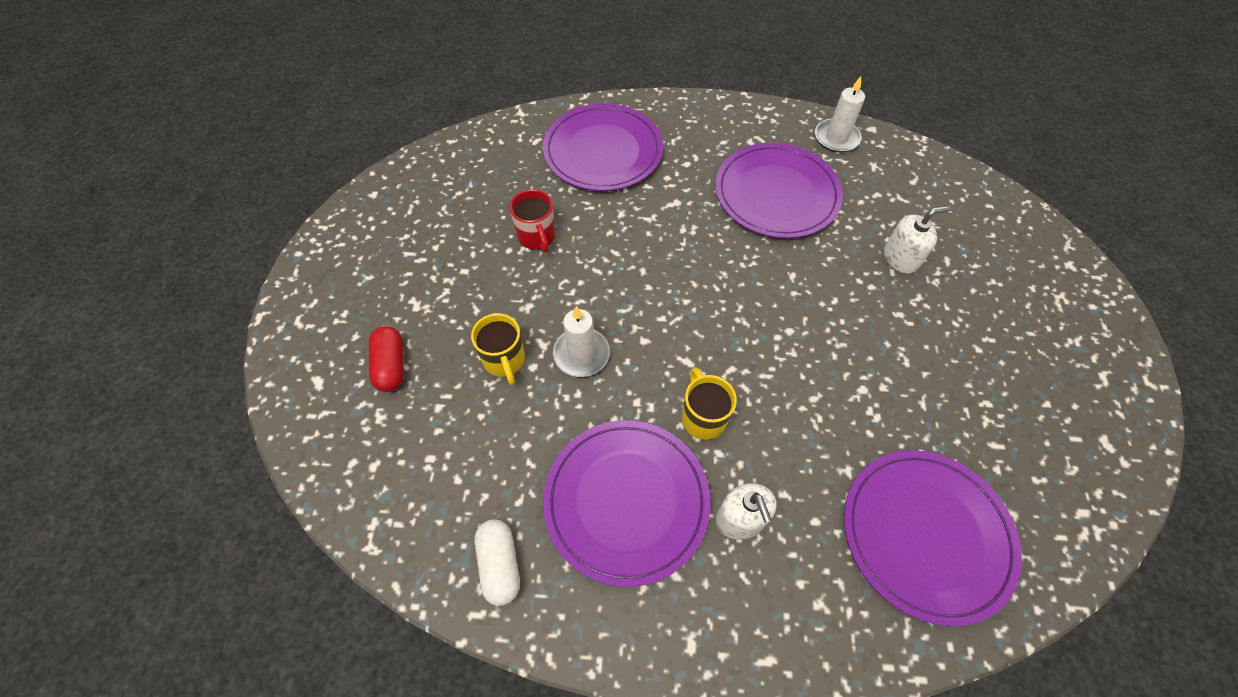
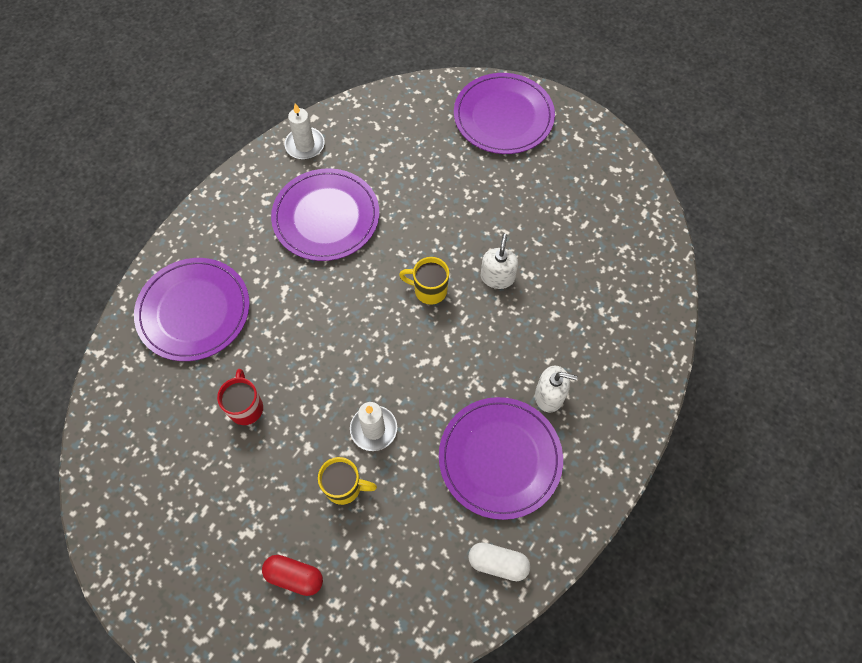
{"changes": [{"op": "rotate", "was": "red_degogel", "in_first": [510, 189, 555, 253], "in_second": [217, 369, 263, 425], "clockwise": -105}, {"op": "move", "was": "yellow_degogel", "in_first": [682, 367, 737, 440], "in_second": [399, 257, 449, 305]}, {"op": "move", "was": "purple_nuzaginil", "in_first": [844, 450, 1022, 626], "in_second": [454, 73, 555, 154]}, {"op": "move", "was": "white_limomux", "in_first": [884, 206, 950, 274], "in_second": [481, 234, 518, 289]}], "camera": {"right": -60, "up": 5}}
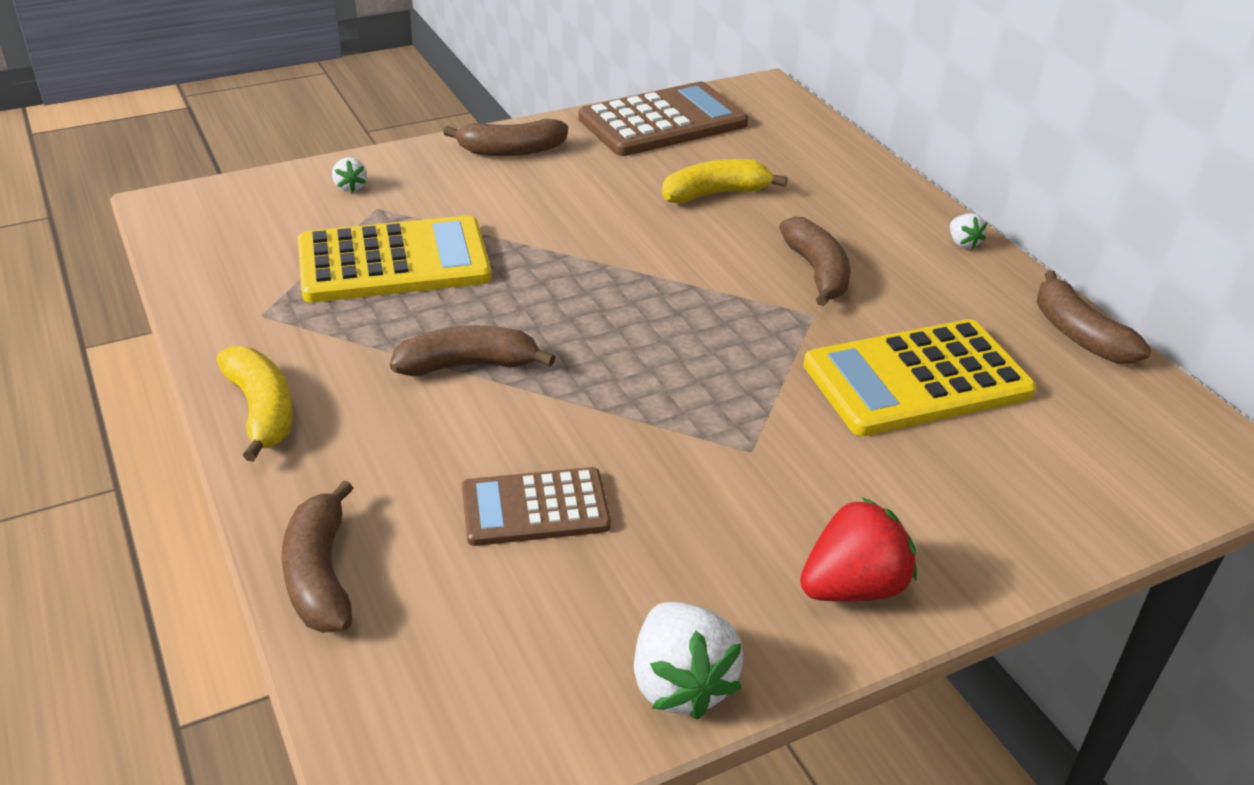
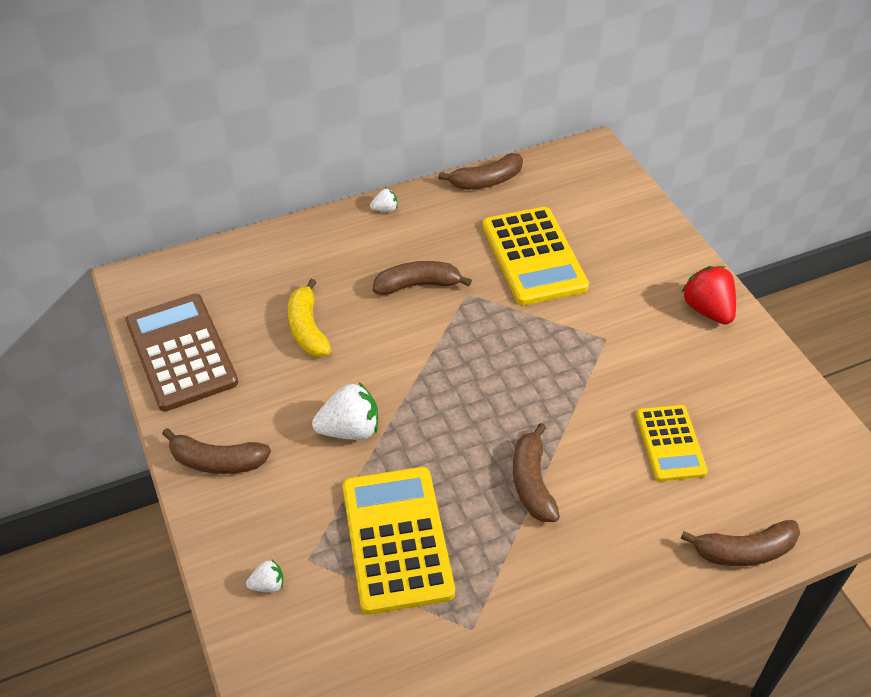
{"changes": [{"op": "rotate", "was": "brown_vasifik", "in_first": [443, 119, 568, 156], "in_second": [162, 428, 271, 474], "clockwise": 105}, {"op": "move", "was": "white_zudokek", "in_first": [634, 602, 743, 720], "in_second": [312, 382, 378, 440]}, {"op": "recolor", "was": "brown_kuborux", "now": "yellow_kuborux", "in_first": [462, 467, 611, 546], "in_second": [636, 405, 708, 481]}, {"op": "delete", "was": "yellow_vasifik", "in_first": [217, 346, 293, 462]}], "camera": {"right": -85, "up": 10}}
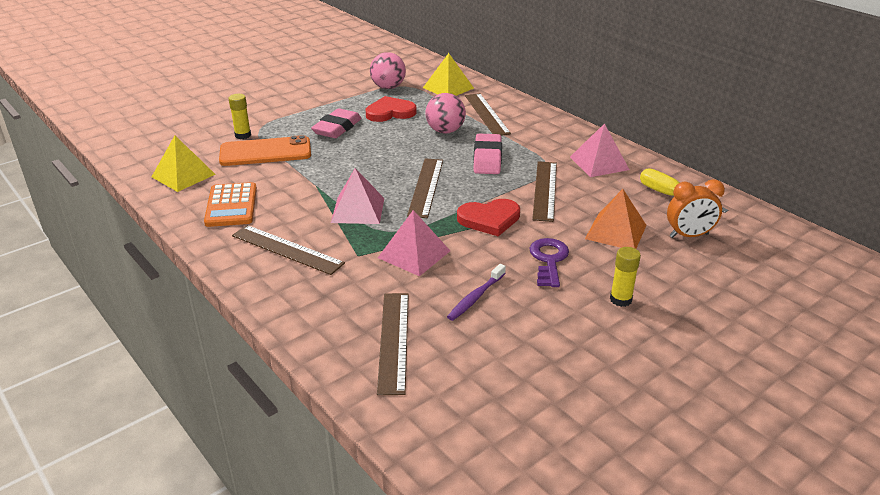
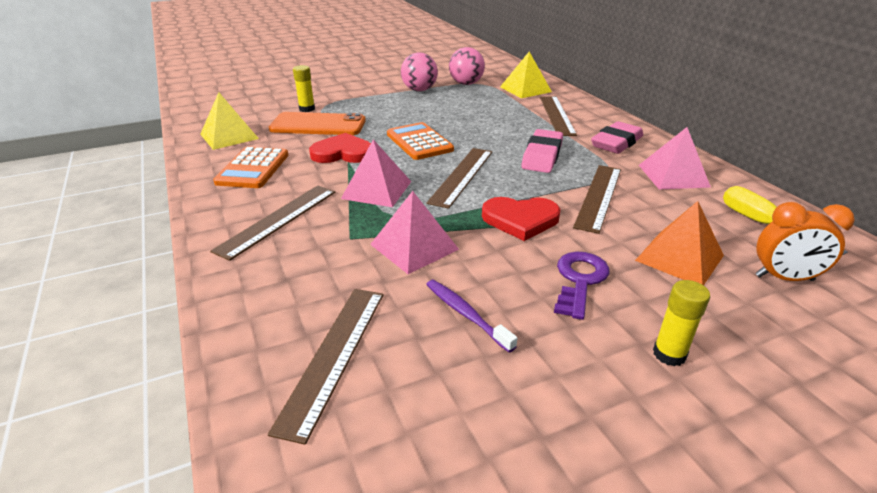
{"changes": [{"op": "rotate", "was": "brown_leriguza", "in_first": [232, 225, 345, 275], "in_second": [210, 186, 335, 261], "clockwise": 75}, {"op": "move", "was": "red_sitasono", "in_first": [366, 96, 417, 122], "in_second": [309, 133, 371, 163]}, {"op": "insert", "now": "orange_kuborux", "in_second": [387, 122, 454, 160]}, {"op": "move", "was": "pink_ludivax", "in_first": [425, 93, 466, 134], "in_second": [401, 53, 438, 91]}, {"op": "rotate", "was": "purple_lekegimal", "in_first": [447, 264, 506, 321], "in_second": [426, 280, 517, 353], "clockwise": 90}, {"op": "move", "was": "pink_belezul", "in_first": [311, 108, 362, 138], "in_second": [591, 121, 643, 154]}], "camera": {"right": 15, "up": 0}}
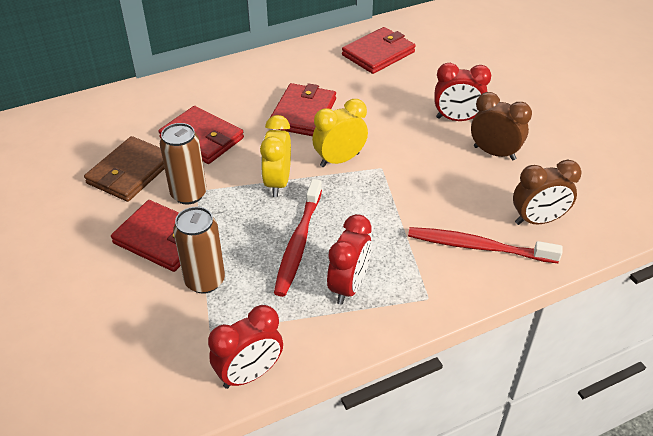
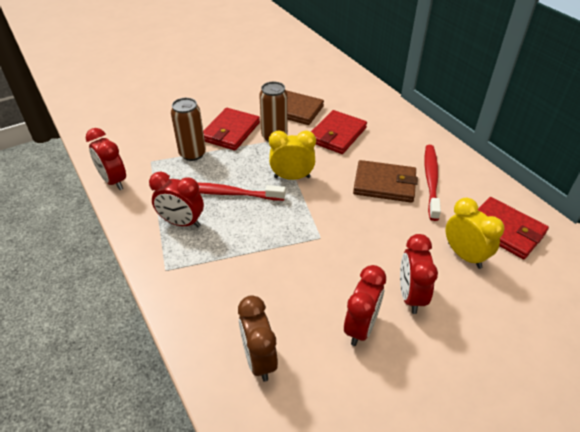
{"changes": [{"op": "recolor", "was": "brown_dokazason", "now": "red_dokazason", "in_first": [471, 92, 532, 160], "in_second": [344, 265, 386, 346]}, {"op": "recolor", "was": "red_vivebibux", "now": "brown_vivebibux", "in_first": [271, 83, 336, 136], "in_second": [353, 160, 418, 203]}, {"op": "move", "was": "red_lekegimal", "in_first": [408, 227, 563, 263], "in_second": [425, 145, 441, 221]}, {"op": "move", "was": "yellow_dokazason", "in_first": [312, 99, 368, 167], "in_second": [446, 198, 504, 269]}], "camera": {"right": 85, "up": 0}}
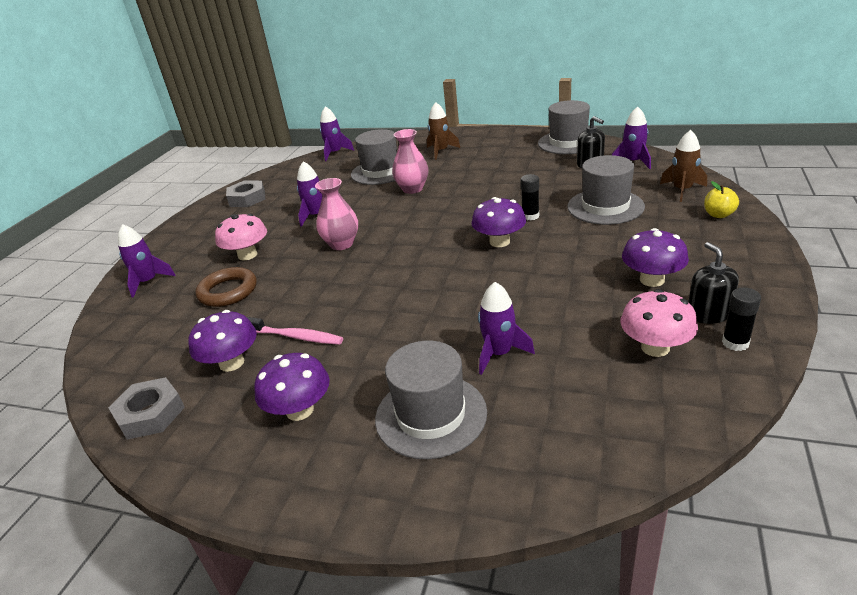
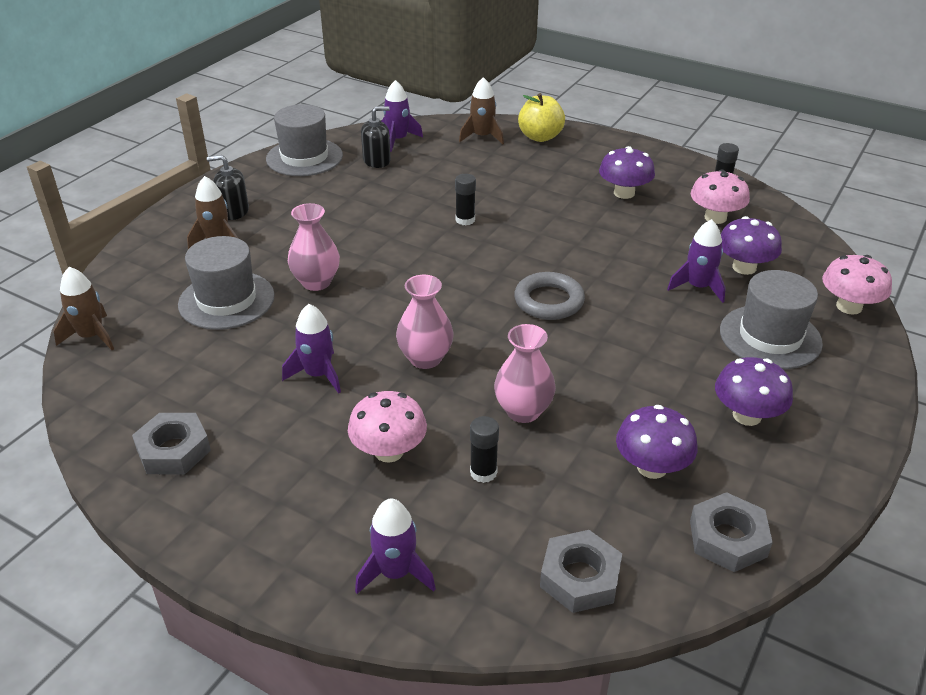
{"changes": [{"op": "recolor", "was": "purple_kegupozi", "now": "brown_kegupozi", "in_first": [320, 106, 354, 161], "in_second": [54, 267, 114, 350]}, {"op": "move", "was": "black_limomux", "in_first": [688, 242, 739, 324], "in_second": [207, 155, 249, 220]}, {"op": "replace", "was": "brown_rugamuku", "now": "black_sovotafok", "in_first": [196, 267, 257, 307], "in_second": [470, 416, 499, 483]}, {"op": "insert", "now": "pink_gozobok", "in_second": [494, 324, 556, 423]}, {"op": "insert", "now": "grey_rugamuku", "in_second": [514, 272, 585, 320]}, {"op": "resize", "was": "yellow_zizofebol", "in_first": [704, 181, 739, 218], "in_second": [518, 93, 565, 142], "ratio": 1.58}, {"op": "insert", "now": "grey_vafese", "in_second": [540, 530, 622, 613]}, {"op": "move", "was": "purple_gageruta", "in_first": [471, 197, 526, 247], "in_second": [721, 216, 782, 275]}, {"op": "insert", "now": "pink_gageruta", "in_second": [822, 255, 892, 315]}, {"op": "delete", "was": "pink_lekegimal", "in_first": [247, 317, 343, 345]}, {"op": "delete", "was": "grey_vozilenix", "in_first": [567, 155, 645, 225]}], "camera": {"right": -80, "up": 5}}
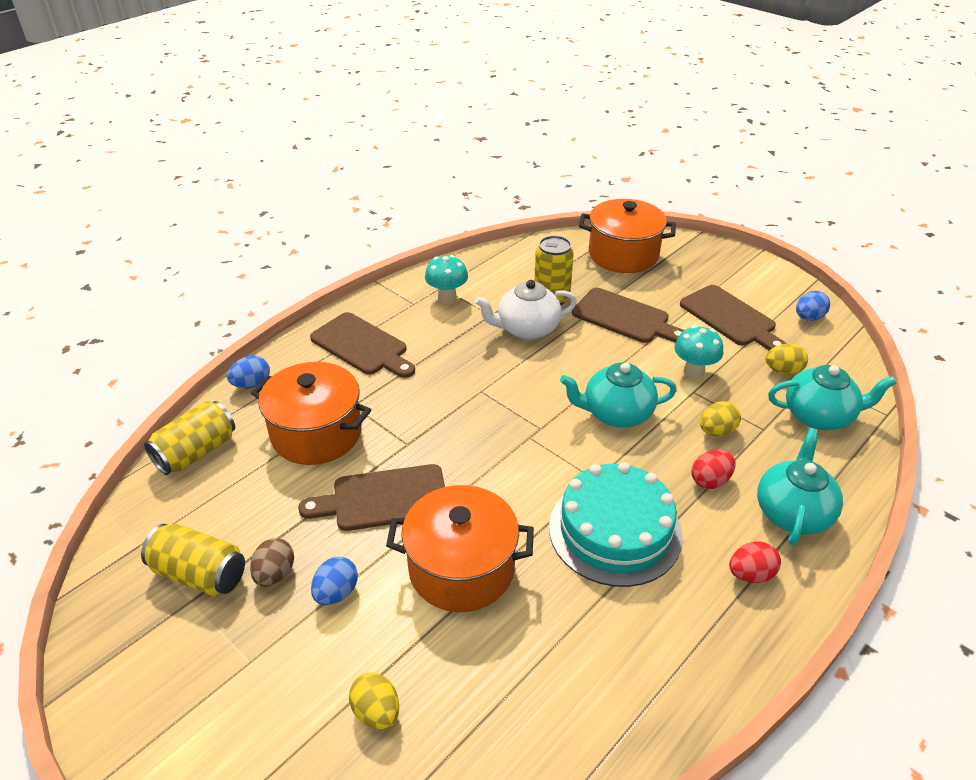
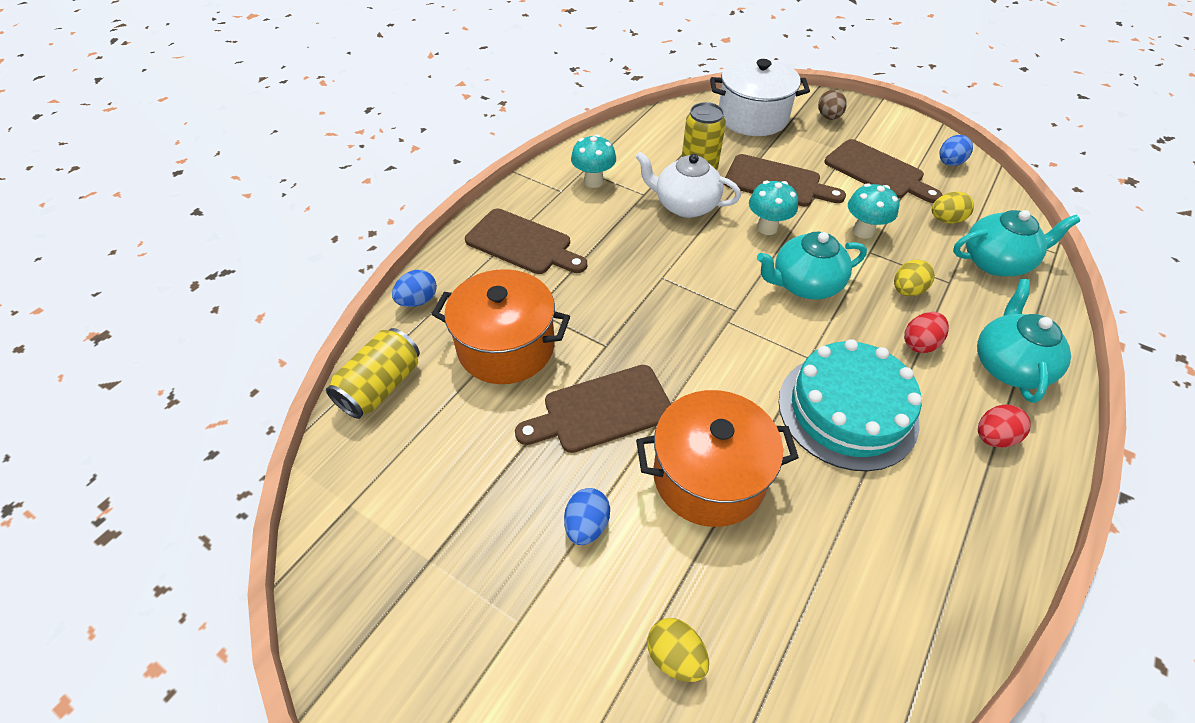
{"changes": [{"op": "rotate", "was": "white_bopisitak", "in_first": [475, 280, 577, 340], "in_second": [635, 152, 741, 218], "clockwise": 45}, {"op": "recolor", "was": "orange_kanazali", "now": "white_kanazali", "in_first": [579, 199, 676, 273], "in_second": [710, 57, 810, 136]}, {"op": "insert", "now": "turquoise_gageruta", "in_second": [749, 181, 798, 235]}, {"op": "move", "was": "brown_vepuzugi", "in_first": [250, 538, 294, 587], "in_second": [818, 90, 847, 120]}, {"op": "delete", "was": "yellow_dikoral", "in_first": [141, 524, 245, 596]}], "camera": {"right": -10, "up": 10}}
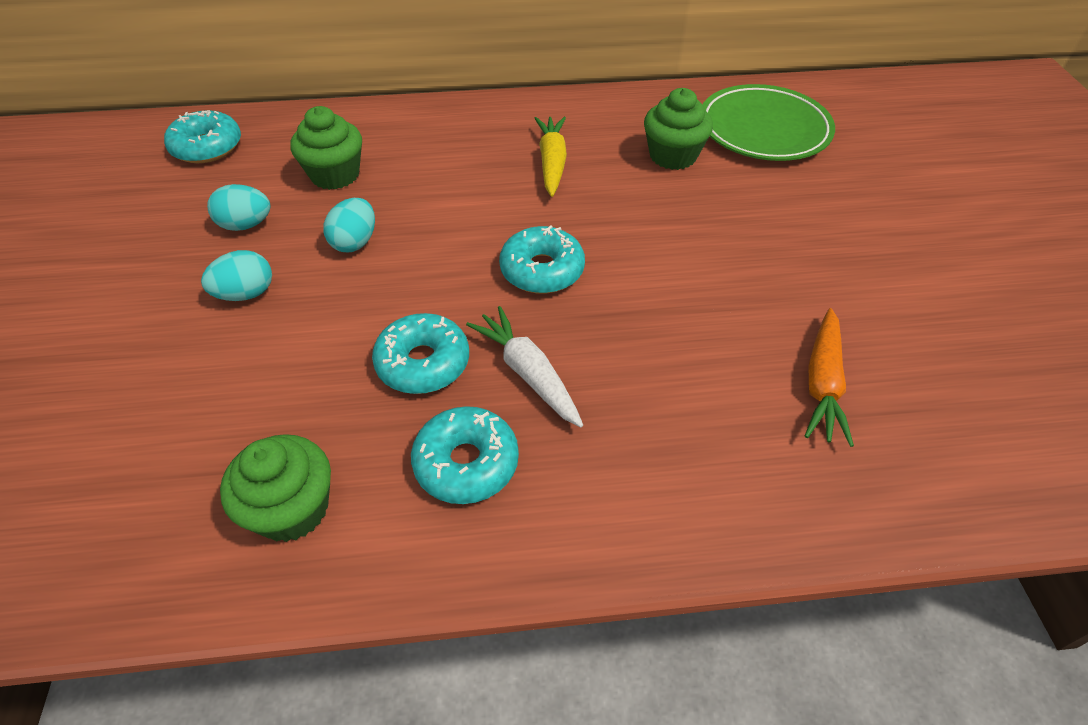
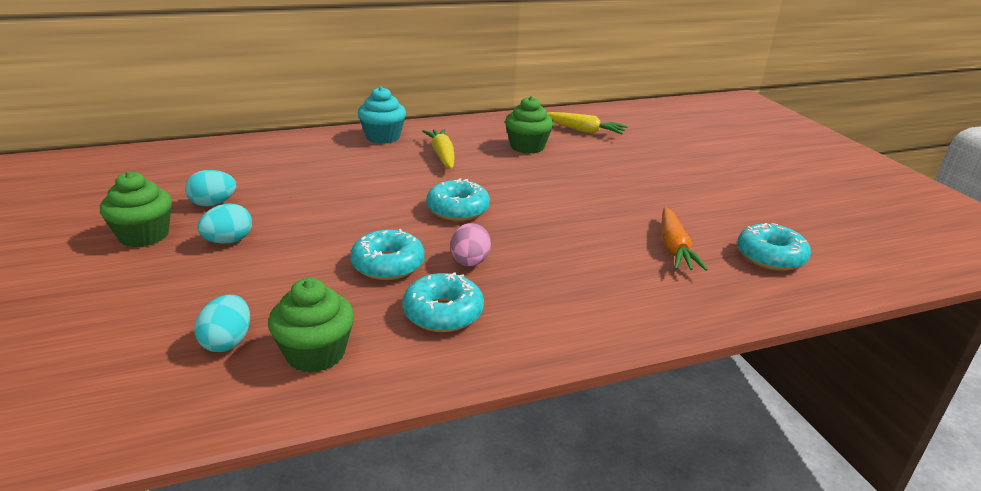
{"changes": [{"op": "move", "was": "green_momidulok", "in_first": [290, 106, 362, 190], "in_second": [100, 171, 172, 247]}, {"op": "move", "was": "turquoise_vepuzugi", "in_first": [323, 198, 375, 252], "in_second": [194, 295, 250, 352]}, {"op": "insert", "now": "turquoise_momidulok", "in_second": [358, 87, 406, 144]}, {"op": "replace", "was": "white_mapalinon", "now": "pink_vepuzugi", "in_first": [466, 306, 583, 427], "in_second": [450, 223, 491, 266]}, {"op": "replace", "was": "green_nuzaginil", "now": "yellow_mapalinon", "in_first": [703, 84, 835, 161], "in_second": [547, 112, 628, 134]}, {"op": "move", "was": "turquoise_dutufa", "in_first": [164, 110, 241, 163], "in_second": [737, 223, 811, 271]}], "camera": {"right": -15, "up": -20}}
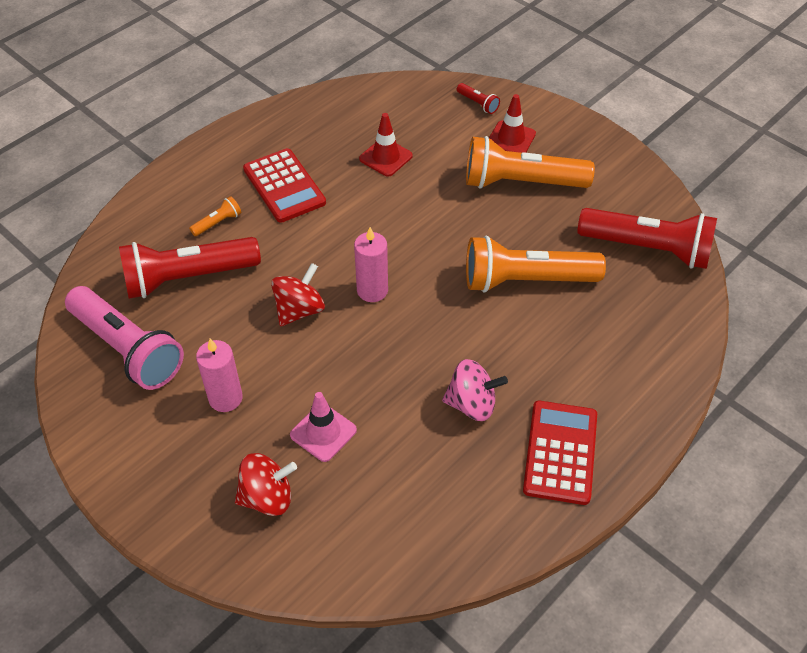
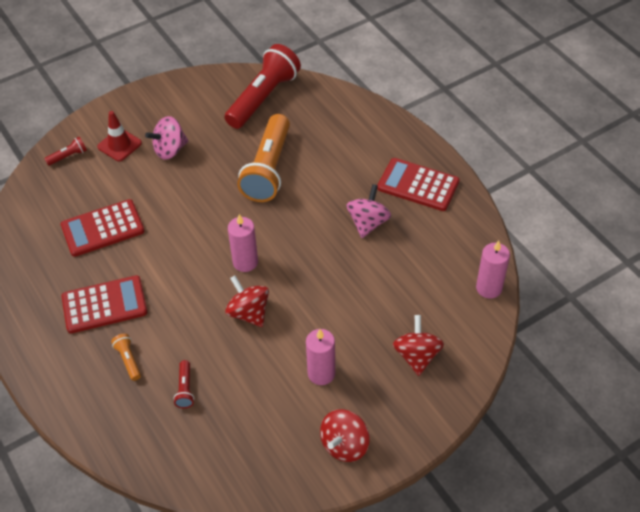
{"changes": [{"op": "replace", "was": "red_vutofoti", "now": "red_kuborux", "in_first": [359, 113, 413, 177], "in_second": [61, 199, 145, 257]}, {"op": "replace", "was": "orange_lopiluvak", "now": "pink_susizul", "in_first": [466, 136, 595, 189], "in_second": [145, 116, 188, 160]}, {"op": "resize", "was": "red_lopiluvak", "in_first": [119, 237, 261, 299], "in_second": [173, 360, 194, 408], "ratio": 0.41}, {"op": "insert", "now": "red_susizul", "in_second": [320, 409, 370, 462]}, {"op": "insert", "now": "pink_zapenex", "in_second": [476, 241, 510, 299]}, {"op": "delete", "was": "pink_lopiluvak", "in_first": [65, 286, 184, 390]}, {"op": "delete", "was": "pink_vutofoti", "in_first": [290, 392, 357, 462]}], "camera": {"right": -75, "up": 0}}
